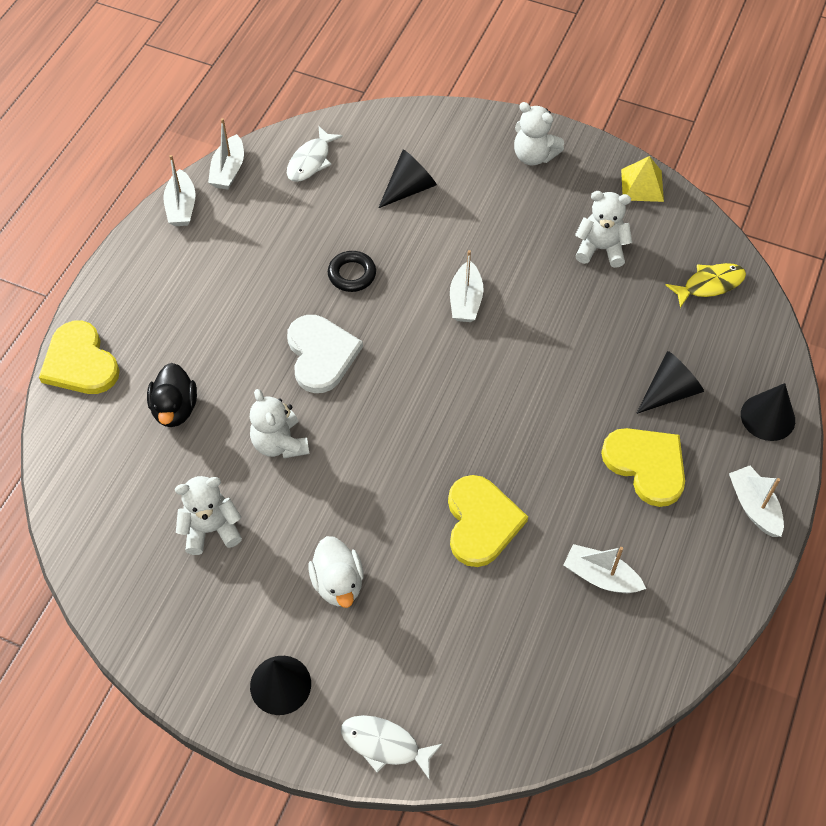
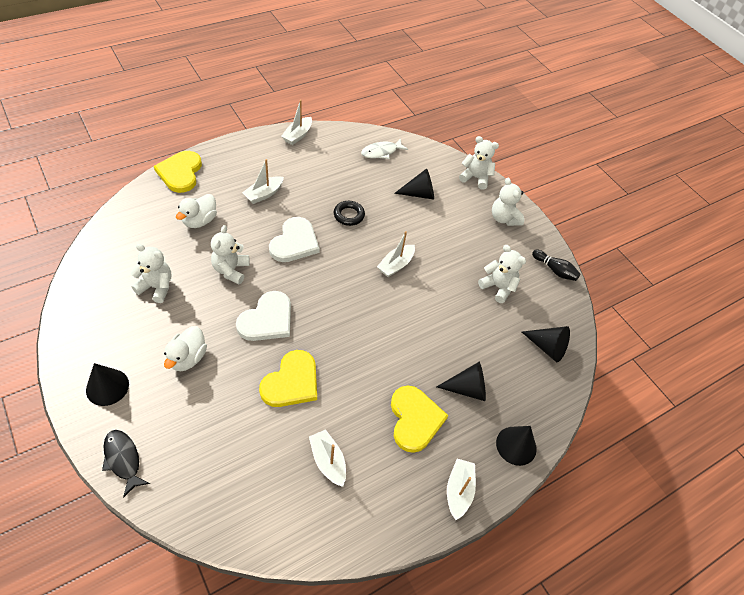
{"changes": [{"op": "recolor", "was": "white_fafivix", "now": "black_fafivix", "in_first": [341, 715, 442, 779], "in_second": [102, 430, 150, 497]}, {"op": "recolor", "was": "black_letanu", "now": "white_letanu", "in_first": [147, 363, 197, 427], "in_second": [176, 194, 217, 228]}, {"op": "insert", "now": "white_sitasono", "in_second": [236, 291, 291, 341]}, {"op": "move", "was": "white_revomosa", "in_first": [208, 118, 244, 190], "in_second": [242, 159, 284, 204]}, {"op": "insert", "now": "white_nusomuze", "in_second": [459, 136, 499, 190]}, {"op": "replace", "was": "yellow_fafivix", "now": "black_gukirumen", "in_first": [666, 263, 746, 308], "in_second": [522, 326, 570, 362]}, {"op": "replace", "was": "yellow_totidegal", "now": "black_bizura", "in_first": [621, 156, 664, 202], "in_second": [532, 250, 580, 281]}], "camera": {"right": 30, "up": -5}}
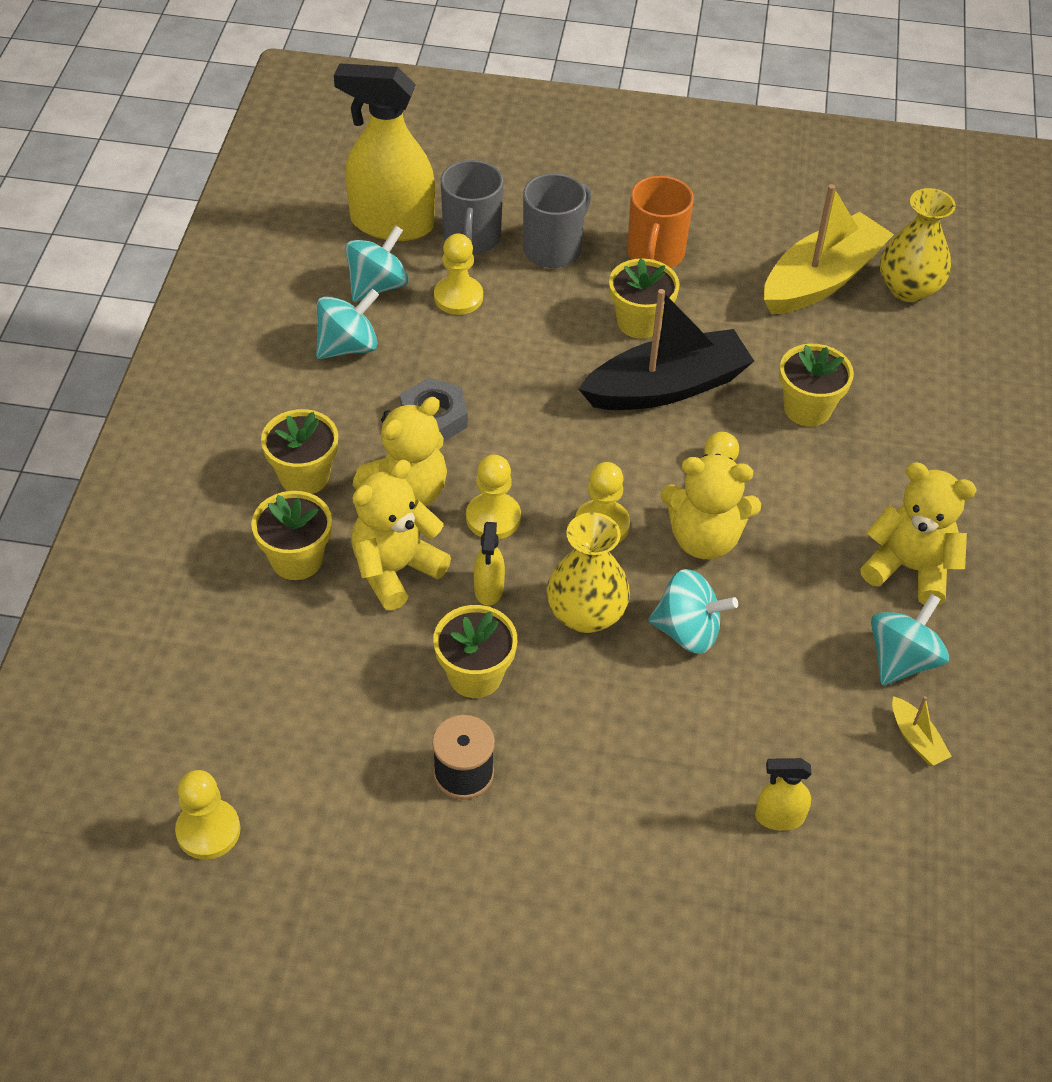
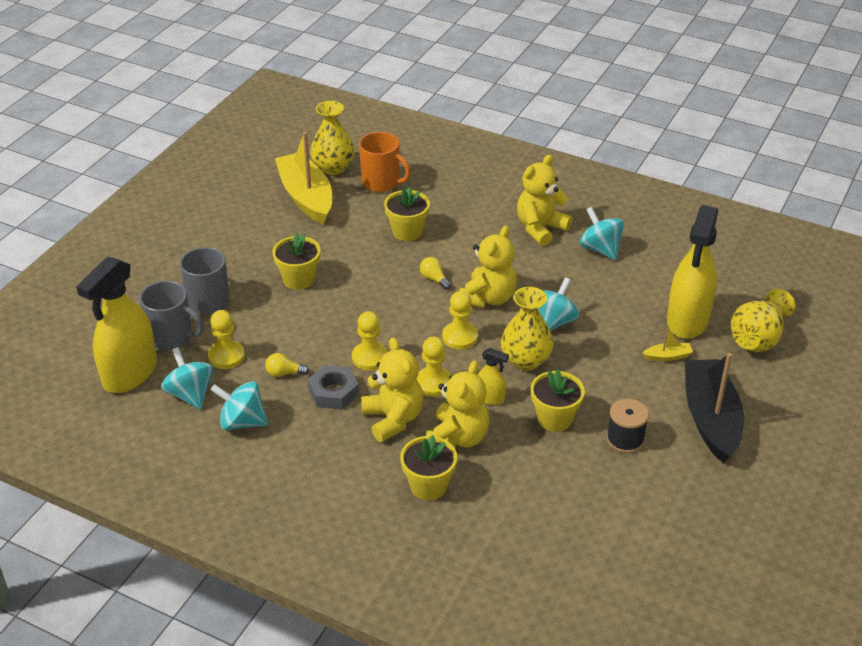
{"changes": [{"op": "rotate", "was": "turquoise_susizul", "in_first": [316, 289, 379, 359], "in_second": [211, 381, 268, 430], "clockwise": -60}, {"op": "insert", "now": "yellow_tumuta", "in_second": [265, 353, 310, 377]}, {"op": "move", "was": "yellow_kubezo", "in_first": [175, 770, 241, 860], "in_second": [352, 311, 388, 371]}, {"op": "move", "was": "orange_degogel", "in_first": [627, 176, 694, 268], "in_second": [359, 132, 411, 192]}, {"op": "rotate", "was": "yellow_nusomuze", "in_first": [351, 460, 451, 611], "in_second": [426, 360, 490, 450], "clockwise": -135}, {"op": "move", "was": "yellow_revomosa", "in_first": [892, 696, 952, 766], "in_second": [642, 328, 693, 361]}, {"op": "resize", "was": "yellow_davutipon", "in_first": [755, 758, 812, 831], "in_second": [667, 205, 718, 339], "ratio": 2.26}, {"op": "move", "was": "black_revomosa", "in_first": [579, 289, 754, 410], "in_second": [685, 353, 744, 463]}, {"op": "insert", "now": "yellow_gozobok", "in_second": [731, 289, 795, 352]}, {"op": "delete", "was": "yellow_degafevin", "in_first": [261, 409, 338, 494]}], "camera": {"right": -70, "up": -10}}
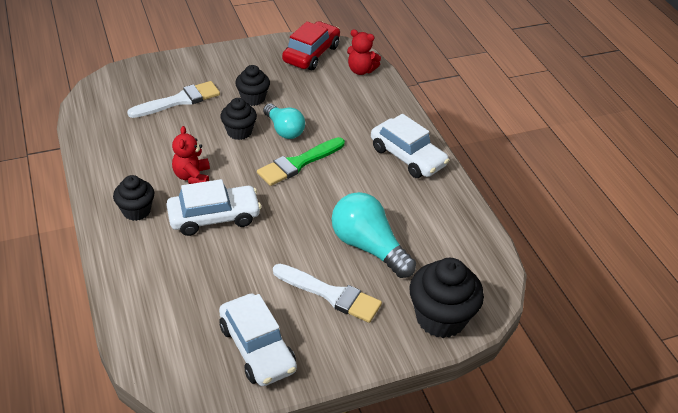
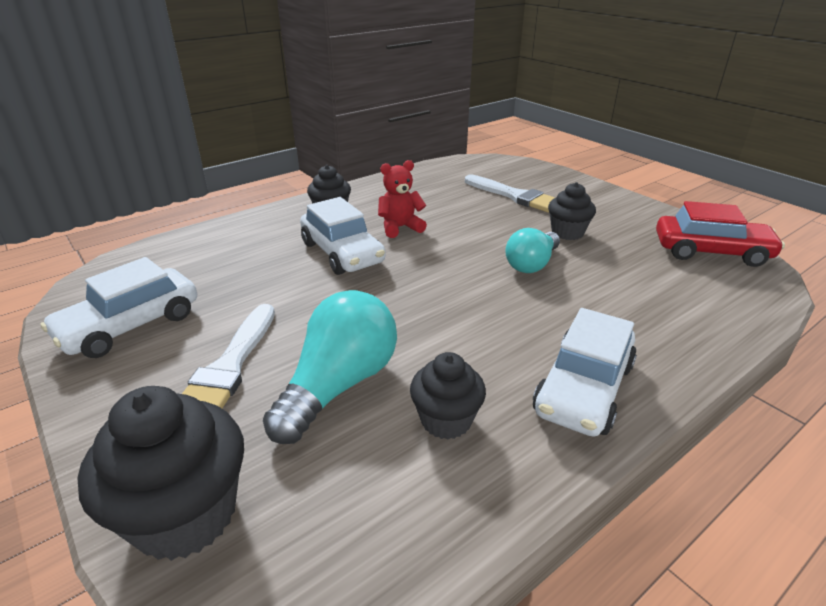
{"changes": [{"op": "move", "was": "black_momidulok", "in_first": [220, 98, 257, 140], "in_second": [410, 352, 486, 439]}, {"op": "delete", "was": "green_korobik", "in_first": [257, 137, 345, 186]}, {"op": "delete", "was": "red_nusomuze", "in_first": [347, 29, 381, 75]}], "camera": {"right": 75, "up": -10}}
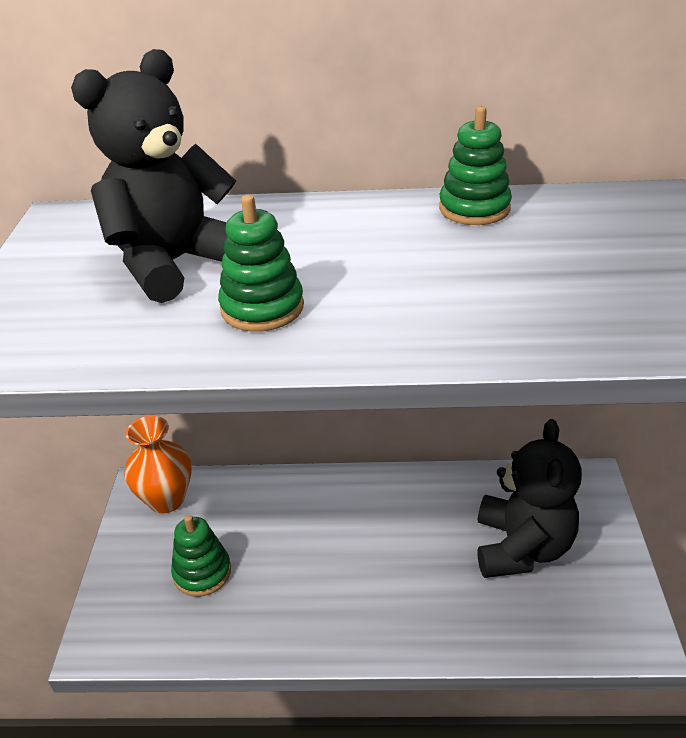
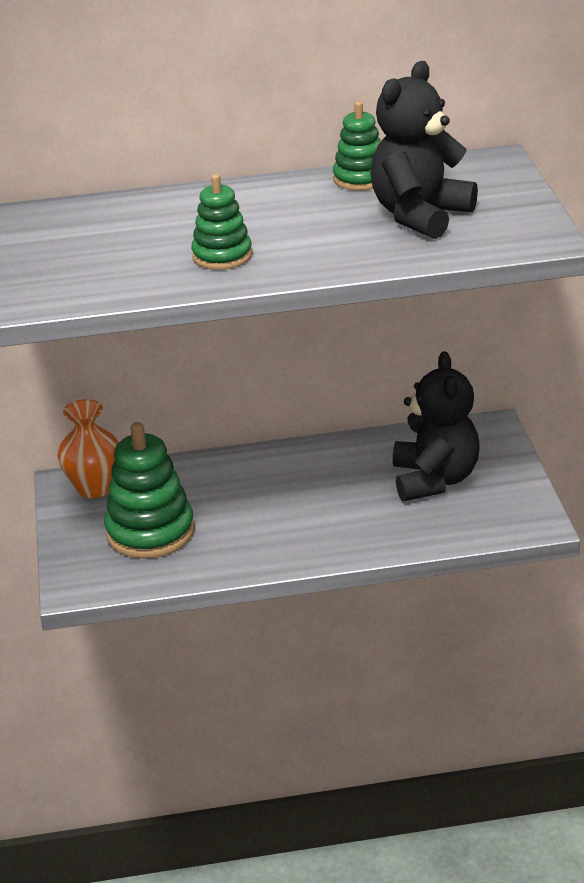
{"changes": [{"op": "resize", "was": "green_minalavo", "in_first": [171, 515, 231, 597], "in_second": [104, 422, 194, 559], "ratio": 1.66}, {"op": "move", "was": "black_nusomuze", "in_first": [71, 49, 236, 303], "in_second": [370, 61, 478, 239]}], "camera": {"right": -10, "up": -5}}
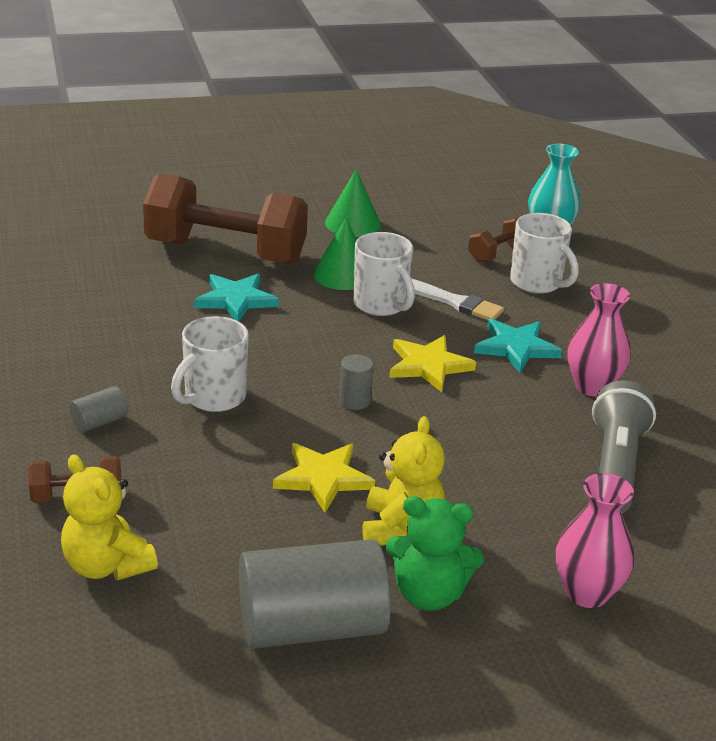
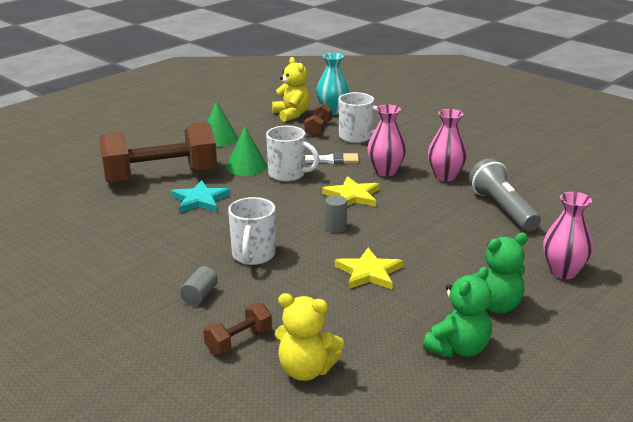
{"changes": [{"op": "move", "was": "yellow_nusomuze", "in_first": [363, 416, 445, 546], "in_second": [272, 57, 310, 122]}, {"op": "replace", "was": "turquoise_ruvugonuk", "now": "pink_gozobok", "in_first": [474, 319, 562, 373], "in_second": [367, 105, 406, 176]}, {"op": "replace", "was": "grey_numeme", "now": "green_nusomuze", "in_first": [239, 539, 391, 649], "in_second": [423, 267, 492, 357]}], "camera": {"right": -30, "up": -5}}
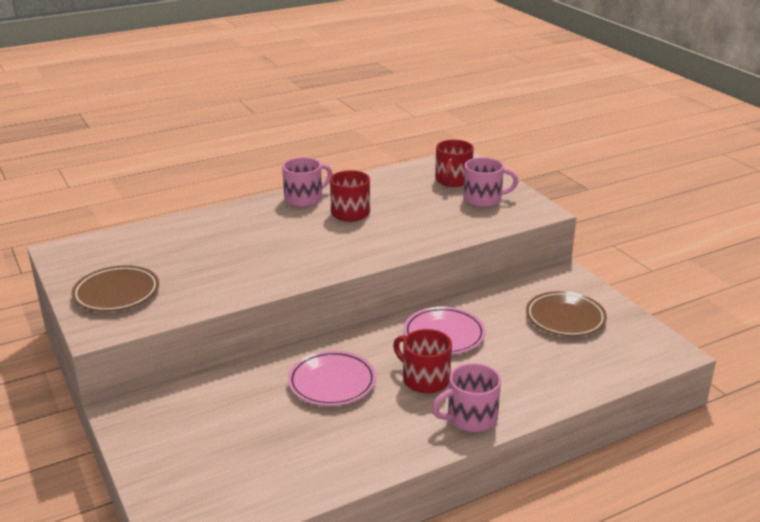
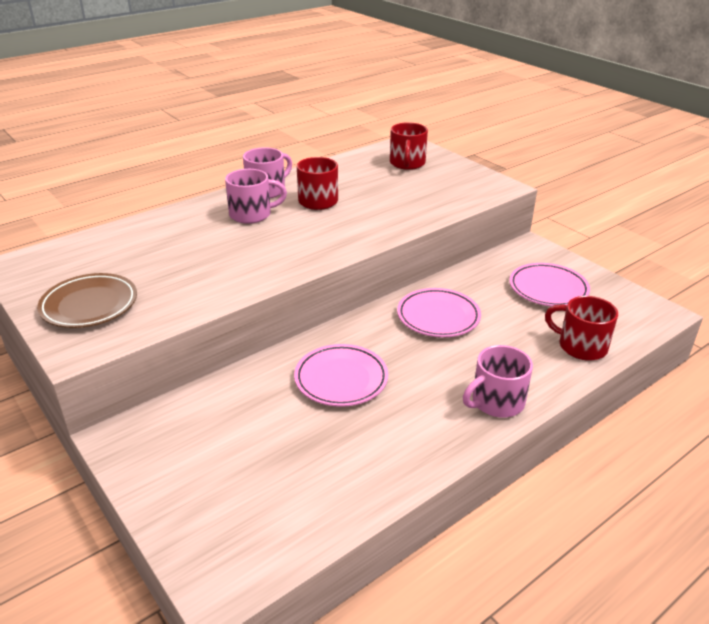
{"changes": [{"op": "move", "was": "pink_degogel", "in_first": [463, 157, 519, 207], "in_second": [225, 169, 287, 224]}, {"op": "recolor", "was": "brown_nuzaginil", "now": "pink_nuzaginil", "in_first": [526, 291, 607, 337], "in_second": [509, 263, 590, 306]}, {"op": "move", "was": "red_degogel", "in_first": [393, 329, 452, 394], "in_second": [545, 296, 618, 361]}], "camera": {"right": -10, "up": 5}}
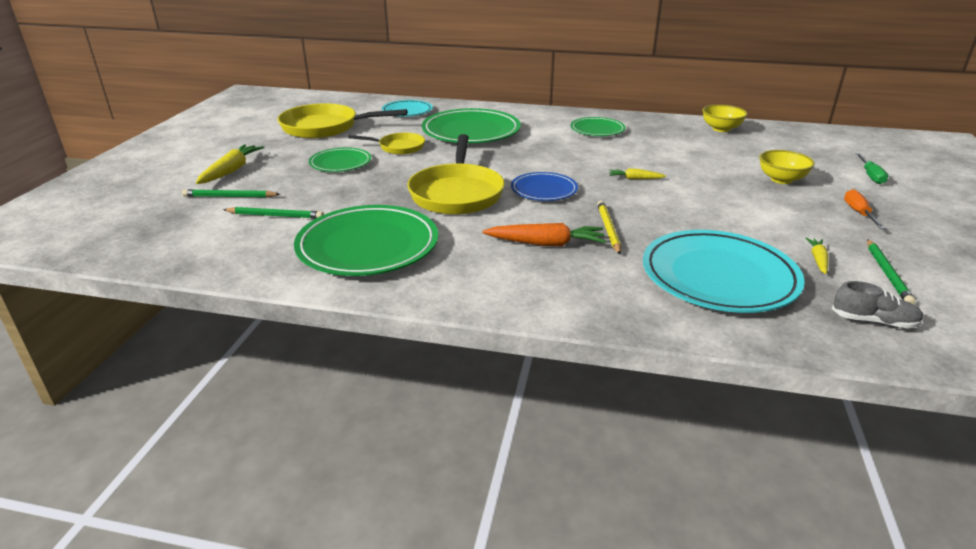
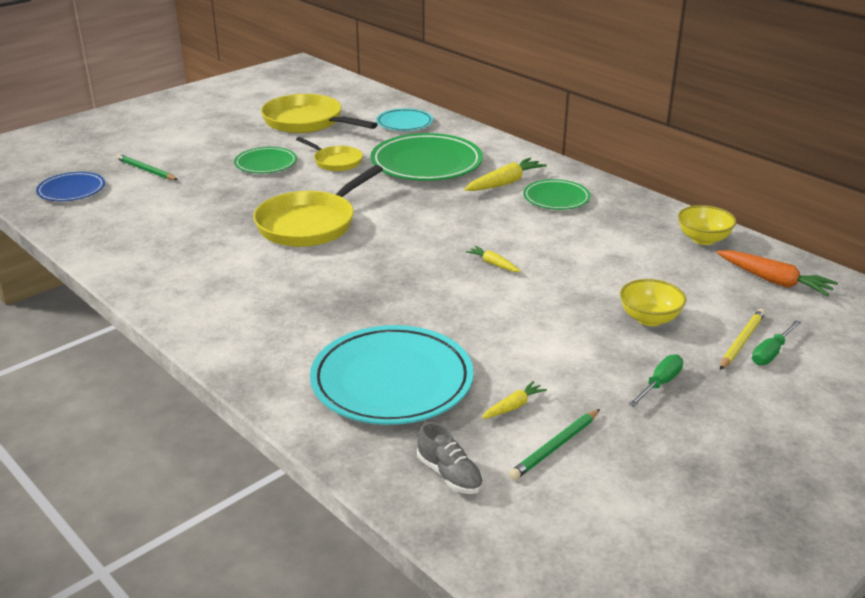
{"changes": [{"op": "move", "was": "blue_nuzaginil", "in_first": [511, 172, 578, 201], "in_second": [36, 172, 105, 201]}, {"op": "move", "was": "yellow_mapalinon", "in_first": [196, 144, 264, 184], "in_second": [464, 158, 547, 191]}, {"op": "recolor", "was": "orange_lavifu", "now": "green_lavifu", "in_first": [844, 189, 886, 229], "in_second": [629, 354, 683, 407]}, {"op": "move", "was": "orange_mapalinon", "in_first": [482, 223, 606, 246], "in_second": [716, 250, 838, 297]}, {"op": "move", "was": "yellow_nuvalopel", "in_first": [597, 201, 621, 255], "in_second": [720, 309, 765, 370]}, {"op": "delete", "was": "green_nuvalopel", "in_first": [223, 207, 324, 219]}, {"op": "delete", "was": "green_nuzaginil", "in_first": [294, 205, 438, 276]}], "camera": {"right": 35, "up": 0}}
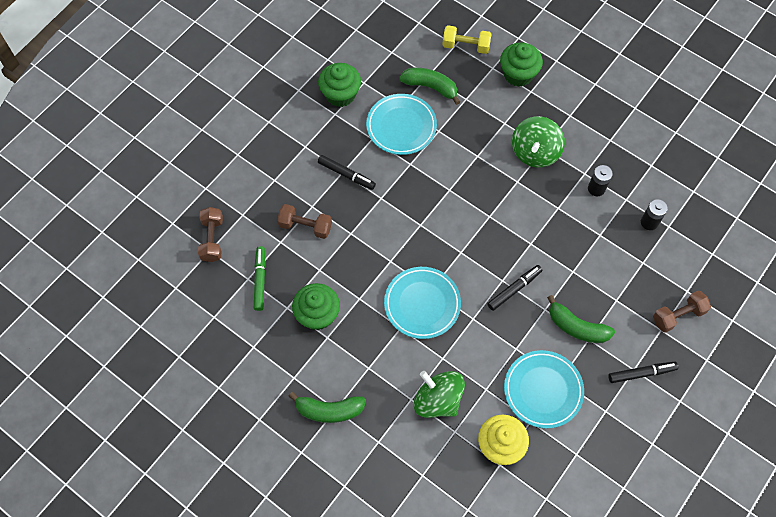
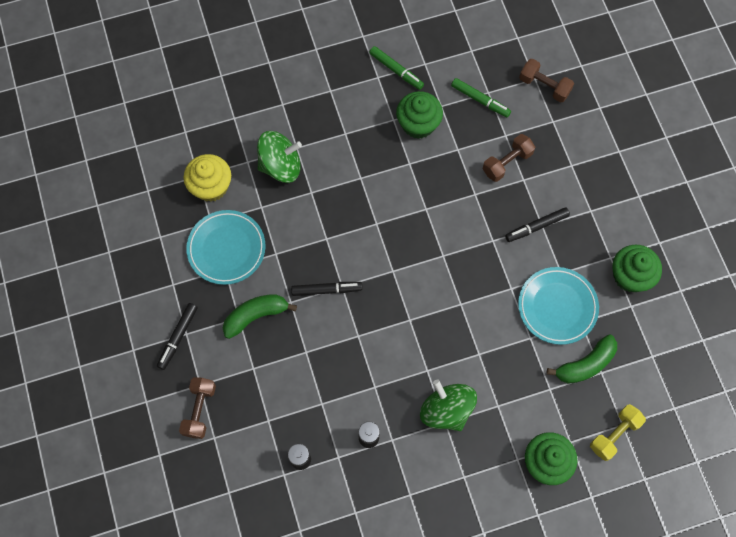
{"changes": [{"op": "rotate", "was": "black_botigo", "in_first": [487, 265, 542, 311], "in_second": [291, 282, 362, 296], "clockwise": -90}, {"op": "insert", "now": "green_botigo", "in_second": [369, 46, 424, 90]}, {"op": "delete", "was": "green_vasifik", "in_first": [288, 392, 366, 423]}, {"op": "delete", "was": "turquoise_nuzaginil", "in_first": [384, 267, 461, 339]}], "camera": {"right": 125, "up": 5}}
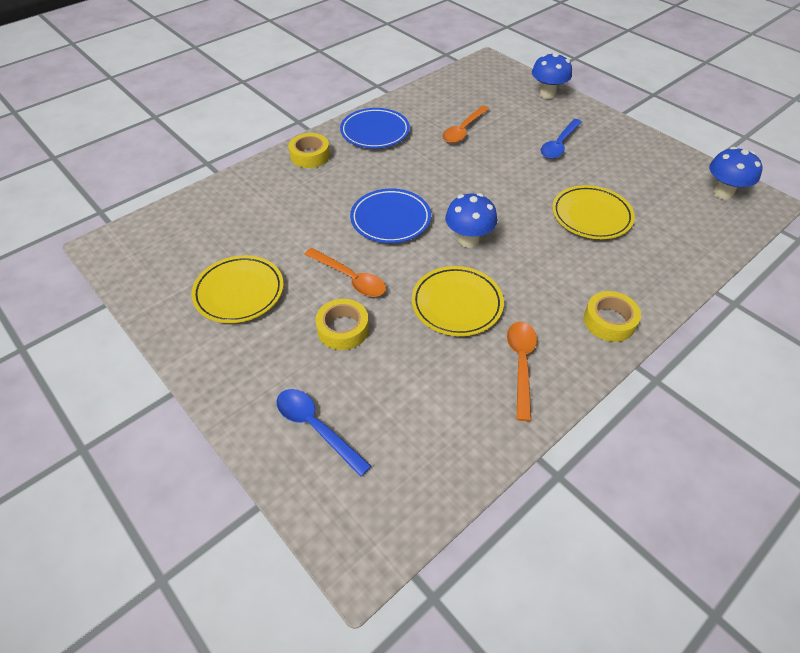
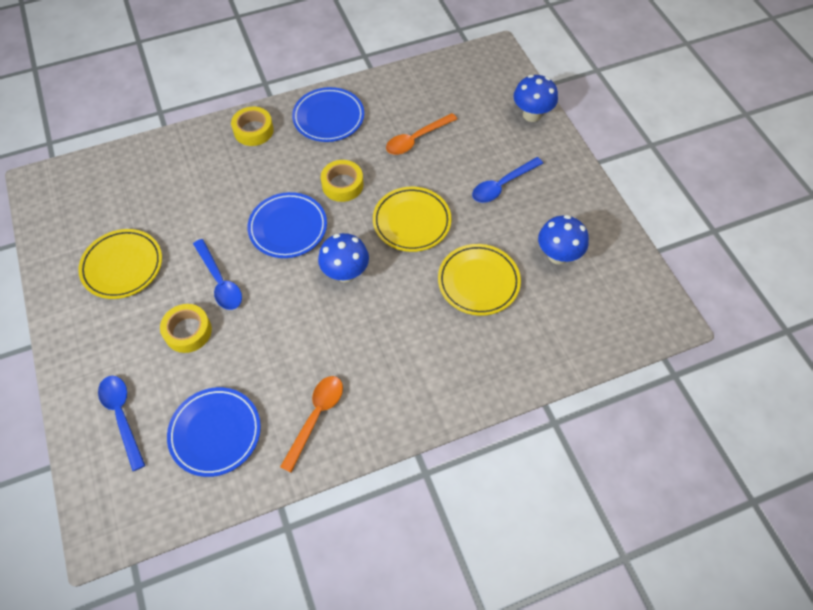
{"changes": [{"op": "insert", "now": "blue_nuzaginil", "in_second": [167, 387, 261, 477]}, {"op": "recolor", "was": "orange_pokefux", "now": "blue_pokefux", "in_first": [305, 248, 386, 297], "in_second": [193, 239, 242, 310]}, {"op": "move", "was": "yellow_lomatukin", "in_first": [584, 291, 641, 342], "in_second": [321, 160, 363, 202]}, {"op": "move", "was": "yellow_nuzaginil", "in_first": [412, 266, 504, 336], "in_second": [373, 187, 451, 252]}, {"op": "move", "was": "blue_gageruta", "in_first": [709, 147, 763, 200], "in_second": [538, 215, 589, 264]}], "camera": {"right": 20, "up": 10}}
